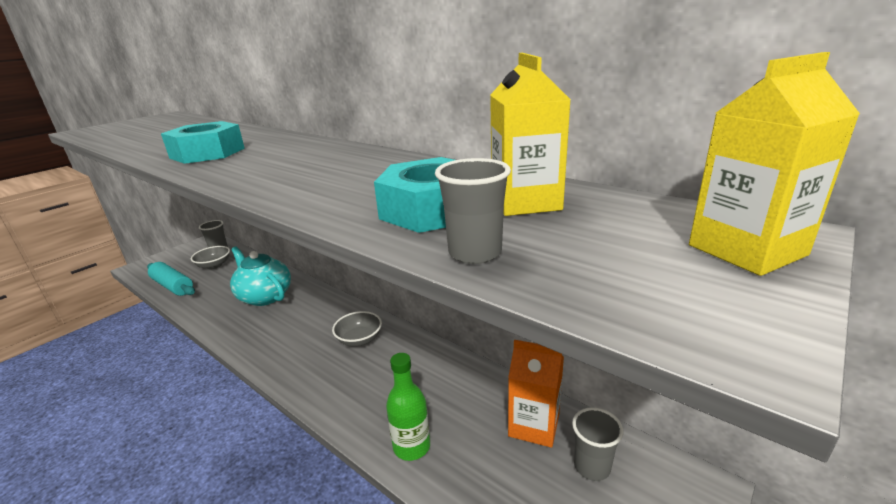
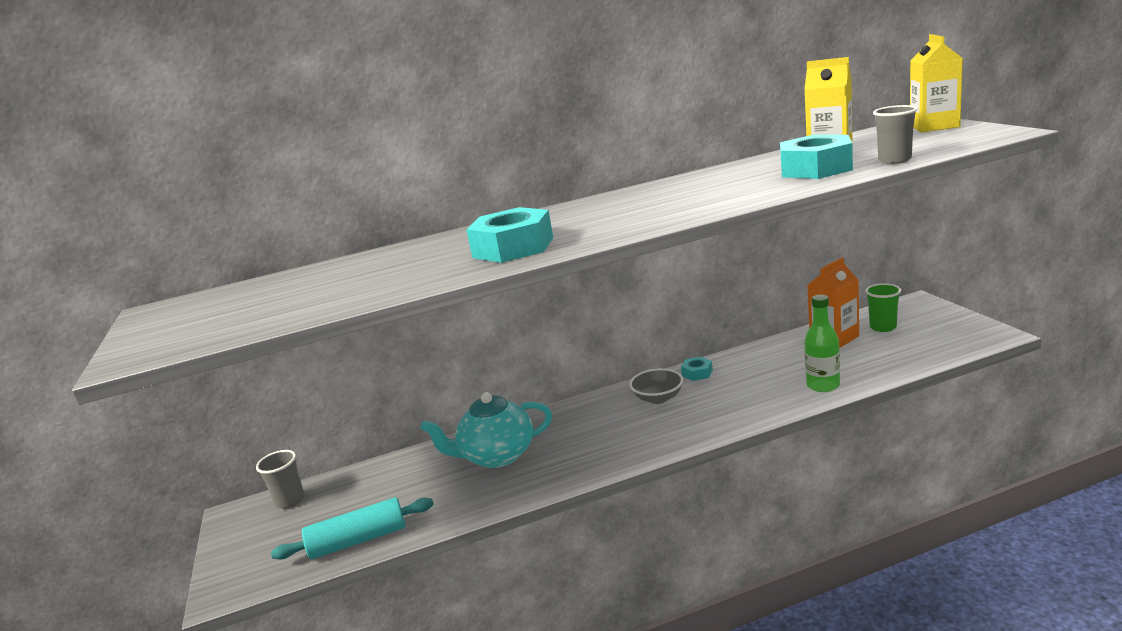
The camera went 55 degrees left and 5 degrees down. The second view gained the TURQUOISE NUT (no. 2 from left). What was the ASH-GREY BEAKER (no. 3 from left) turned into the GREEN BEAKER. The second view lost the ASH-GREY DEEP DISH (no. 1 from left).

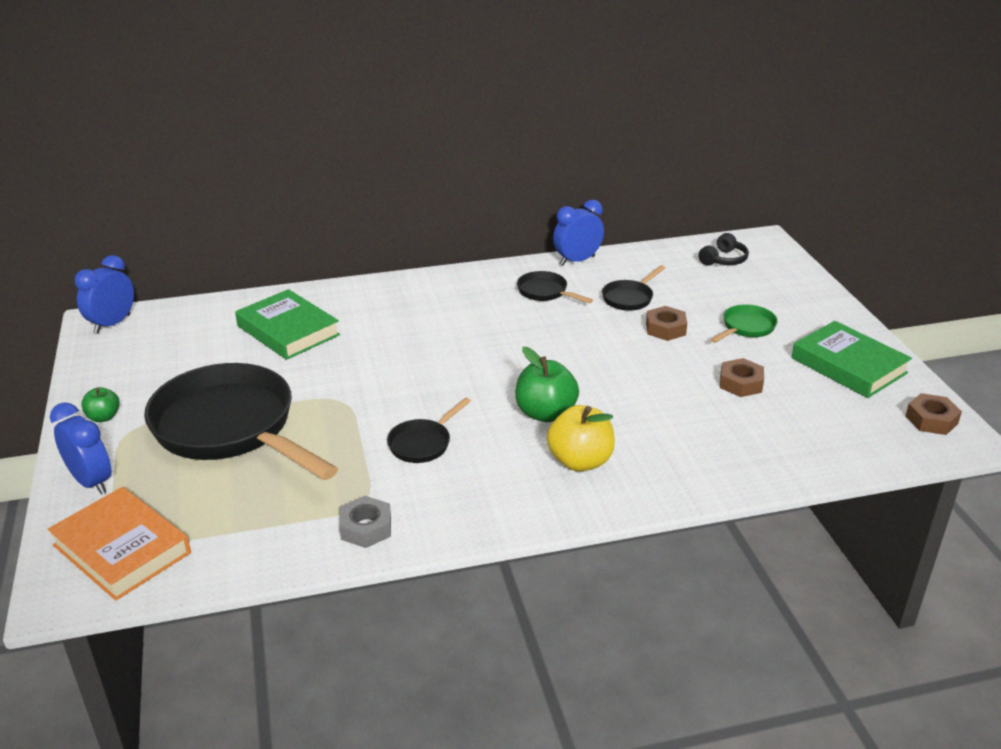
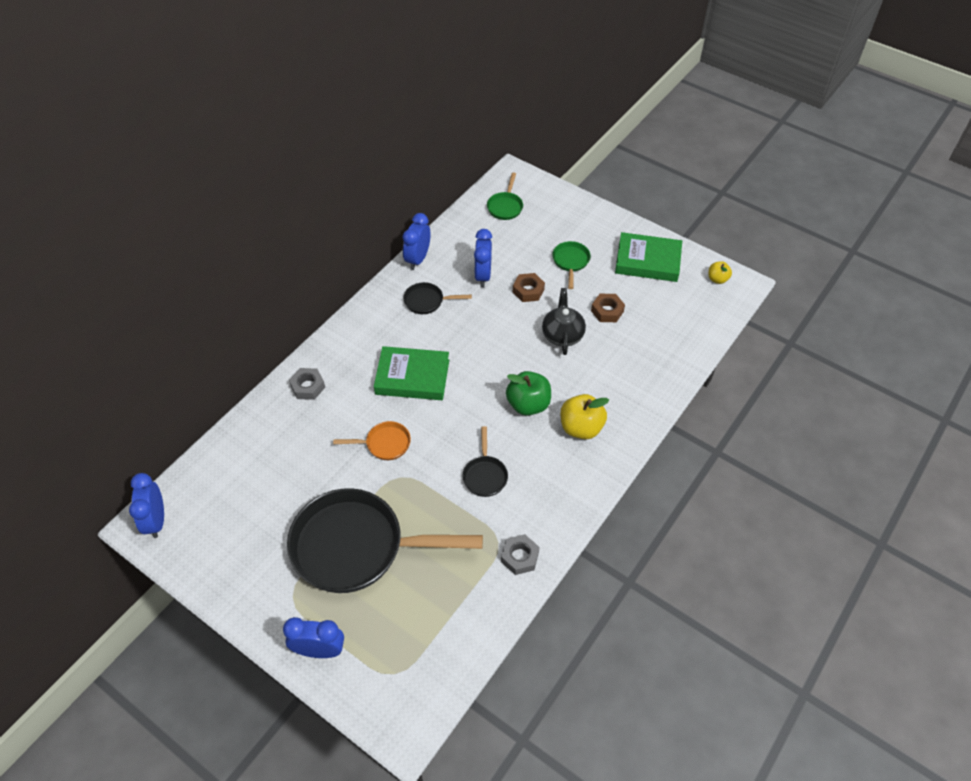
The camera went 40 degrees left and 20 degrees up. The second view gained the ASH-GREY NUT (no. 1 from left). The second view gained the ORANGE-COLOURED FRYING PAN. The GREEN HARDCOVER (no. 1 from left) ended up elsewhere. Where the BLACK FRYING PAN (no. 4 from left) stood, the ROYAL BLUE BEDSIDE CLOCK (no. 4 from left) came to stand. Where the BLACK HEADSET stood, the GREEN FRYING PAN (no. 1 from left) came to stand. The second view gained the BLACK TEAPOT. Where the DARK BROWN NUT (no. 3 from left) stood, the BRIGHT YELLOW APPLE FRUIT (no. 2 from left) came to stand. The second view lost the ORANGE-COLOURED HARDCOVER. The second view lost the GREEN APPLE FRUIT (no. 1 from left).

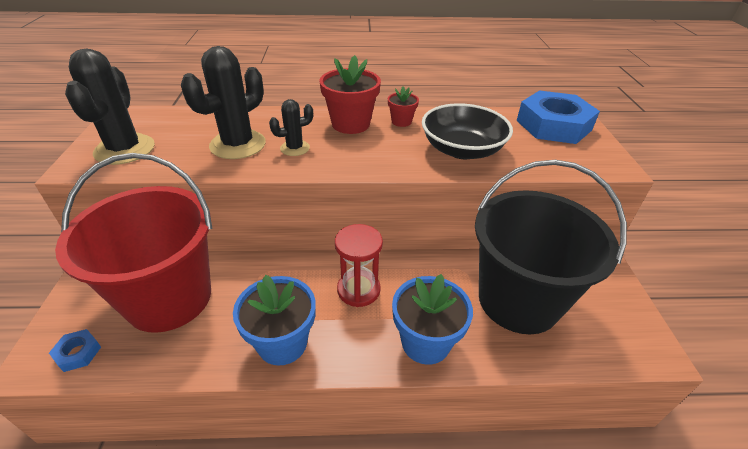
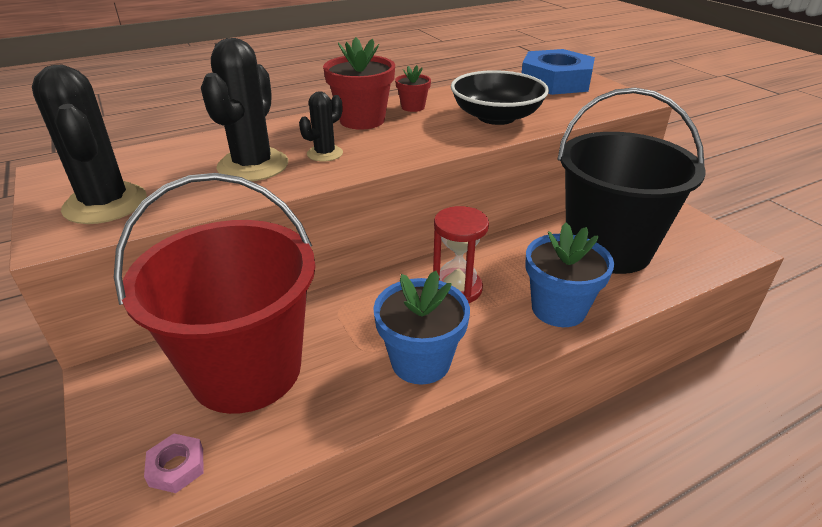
The camera went 25 degrees left and 5 degrees down. What was the ROYAL BLUE NUT (no. 1 from left) turned into the ROSY NUT.

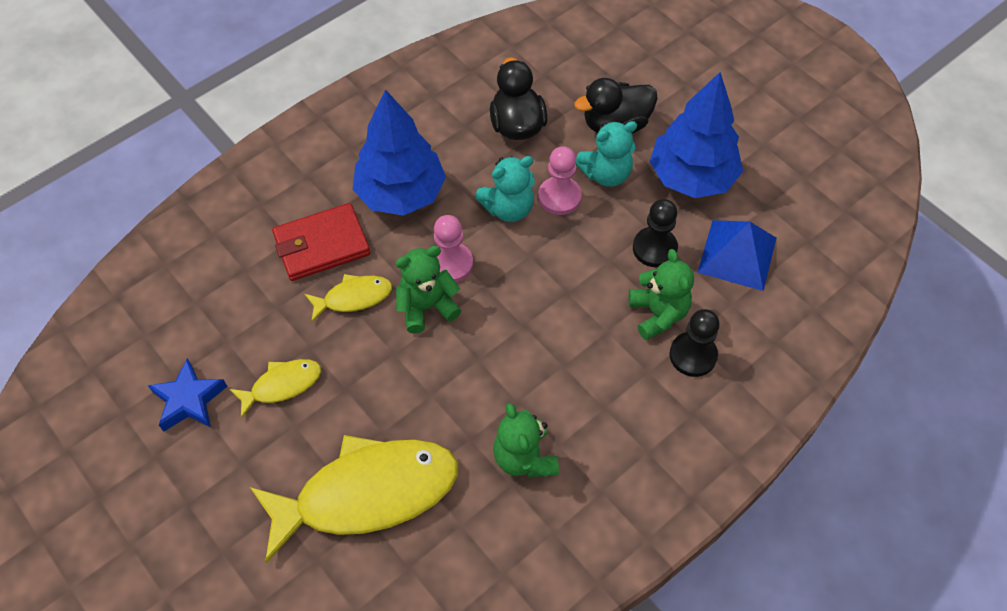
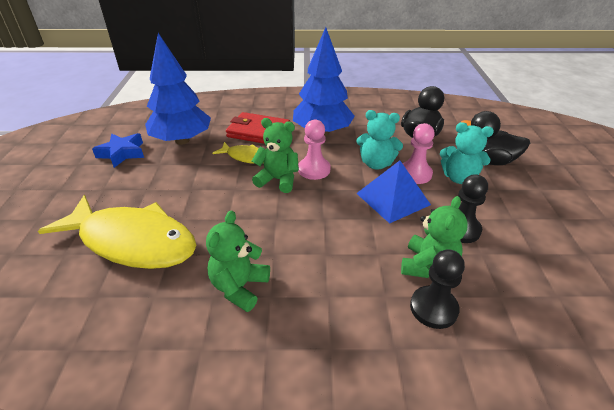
The camera went 40 degrees right and 20 degrees down. The ROYAL BLUE TREE (no. 2 from left in the first image) ended up elsewhere. The ROYAL BLUE SOLID PYRAMID ended up elsewhere. The second view lost the BRIGHT YELLOW TOY FISH (no. 1 from left).

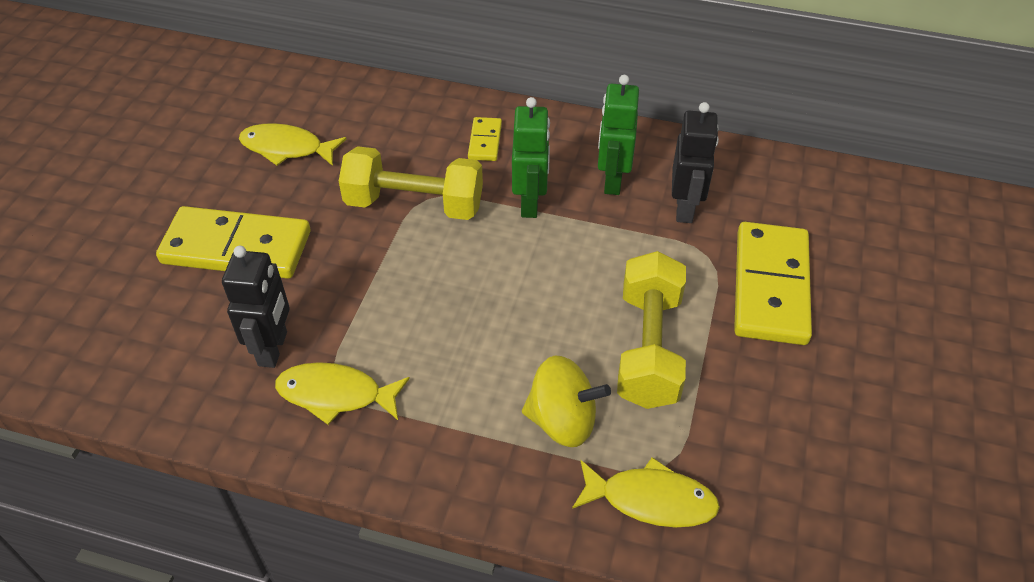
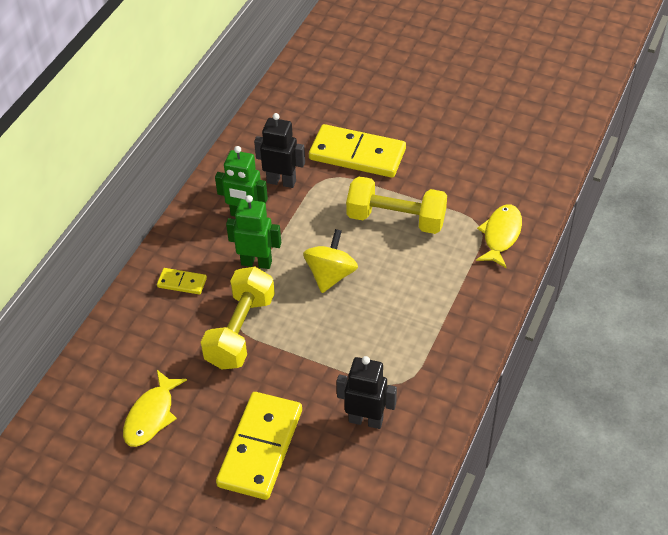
The camera went 80 degrees left and 0 degrees up. The BRIGHT YELLOW TOY TOP ended up elsewhere. The second view lost the BRIGHT YELLOW TOY FISH (no. 2 from left).

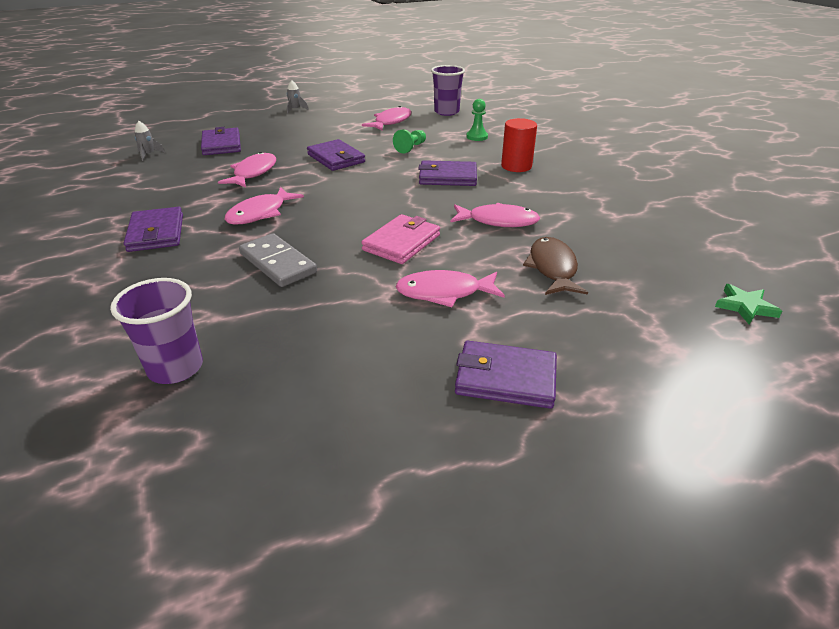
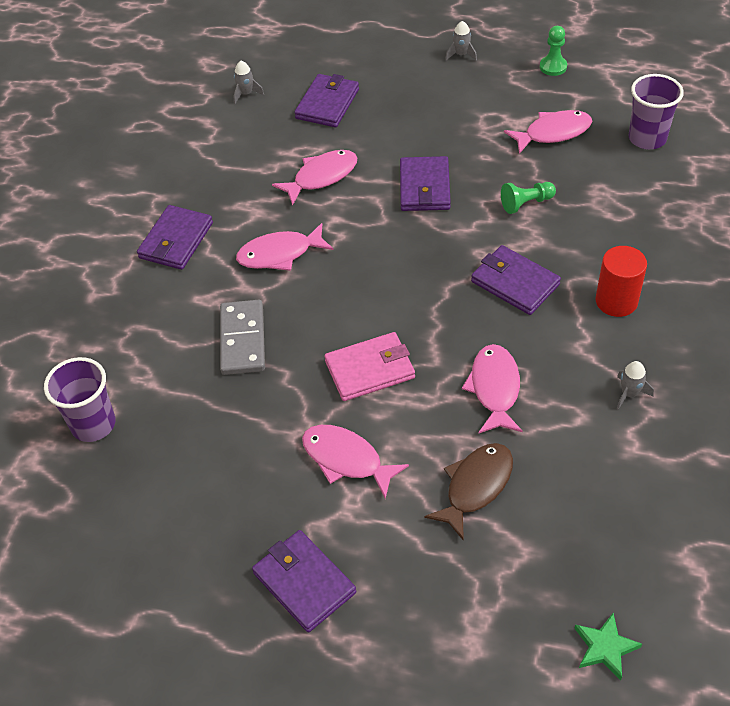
The camera went 40 degrees right and 15 degrees up. The ROSY TOY FISH (no. 5 from left in the first image) ended up facing another way, 135 degrees counterclockwise from before. The GREEN GAME PAWN (no. 2 from left) ended up elsewhere. The second view gained the ASH-GREY TOY ROCKET (no. 3 from left).

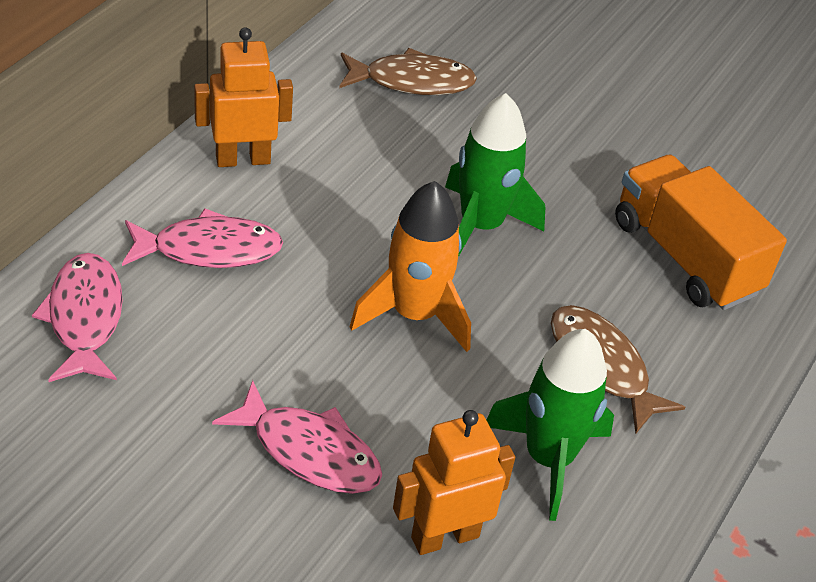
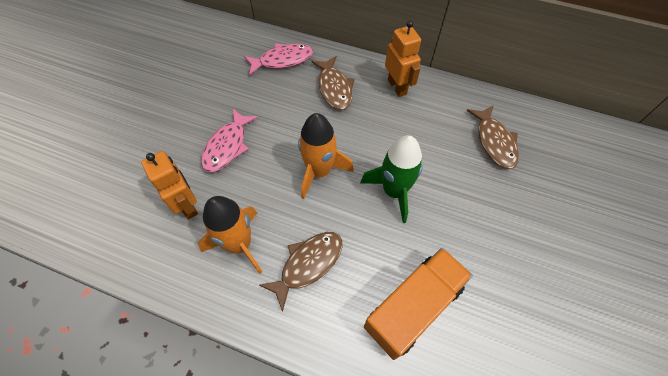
The camera went 85 degrees right and 15 degrees up. What was the GREEN TOY ROCKET (no. 2 from left) turned into the ORANGE-COLOURED TOY ROCKET (no. 1 from left). What was the ROSY TOY FISH (no. 2 from left) turned into the DARK BROWN TOY FISH (no. 2 from left).

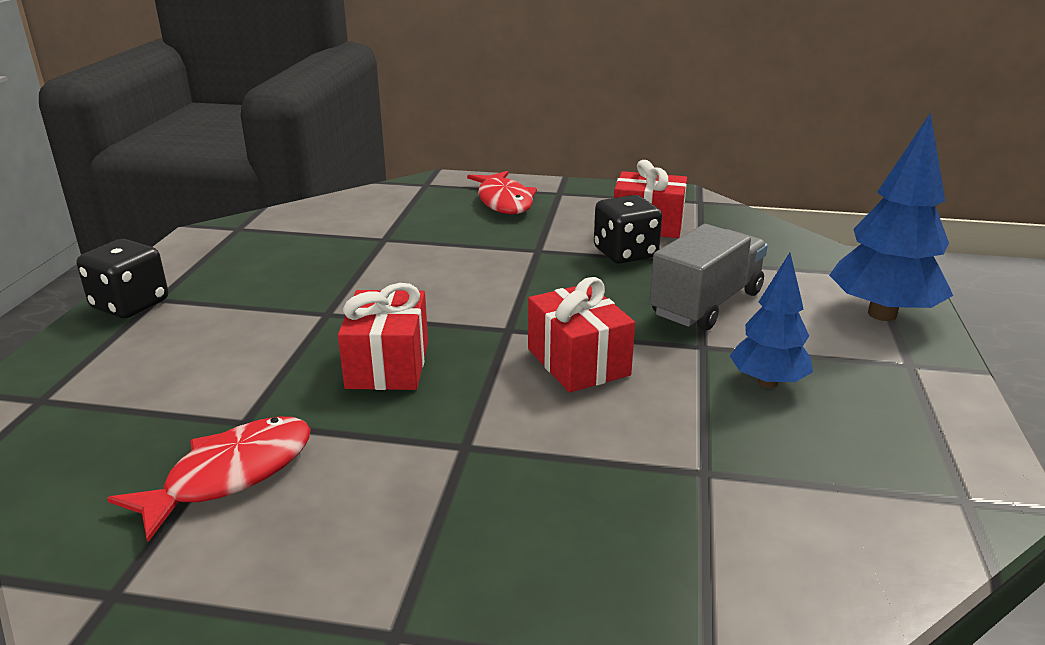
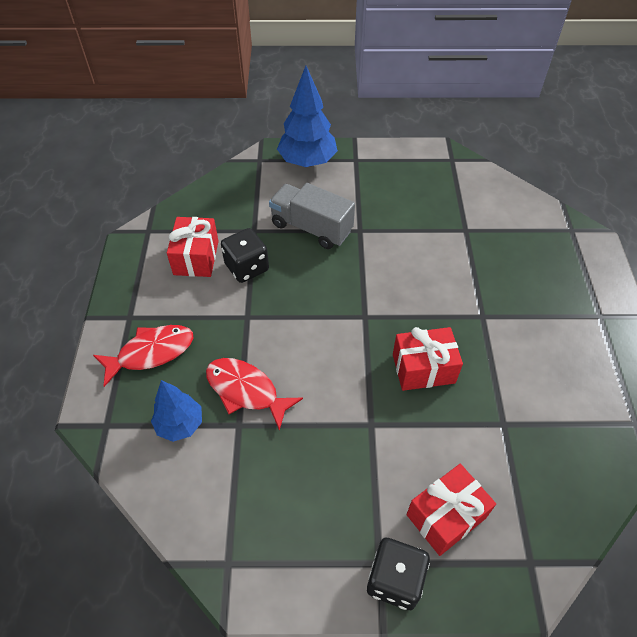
The camera went 100 degrees left and 25 degrees up. The ROYAL BLUE TREE (no. 1 from left) ended up elsewhere. The RED TOY FISH (no. 1 from left in the first image) ended up elsewhere. The RED GIFT (no. 2 from left in the first image) ended up elsewhere.

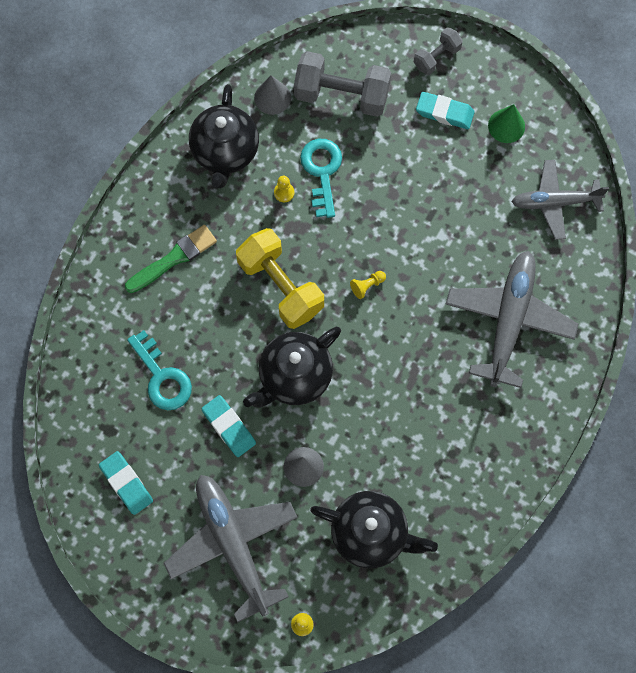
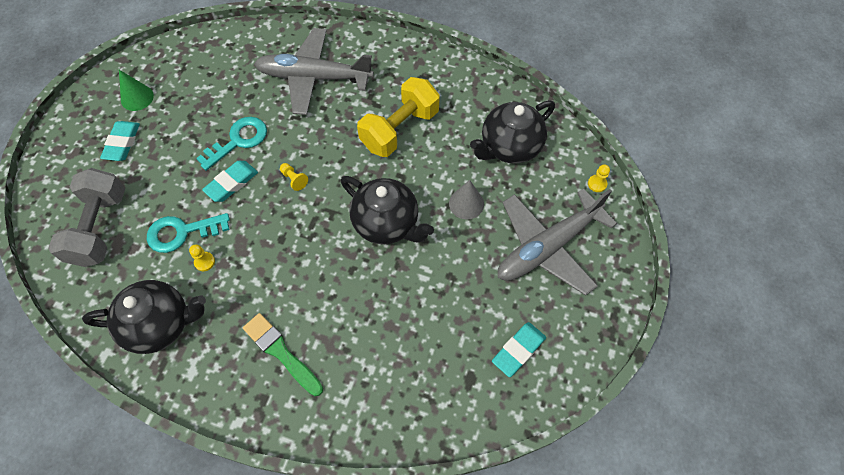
The camera went 100 degrees left and 10 degrees down. The TURQUOISE KEY (no. 1 from left in the first image) ended up elsewhere. The TURQUOISE GUM ERASER (no. 2 from left) ended up elsewhere. The BRIGHT YELLOW DUMBBELL ended up elsewhere. The BLACK TEAPOT (no. 3 from left) ended up facing another way, 135 degrees counterclockwise from before. The second view lost the ASH-GREY CONE (no. 1 from left). The second view lost the ASH-GREY DUMBBELL (no. 2 from left). The second view lost the ASH-GREY PLANE (no. 3 from left).

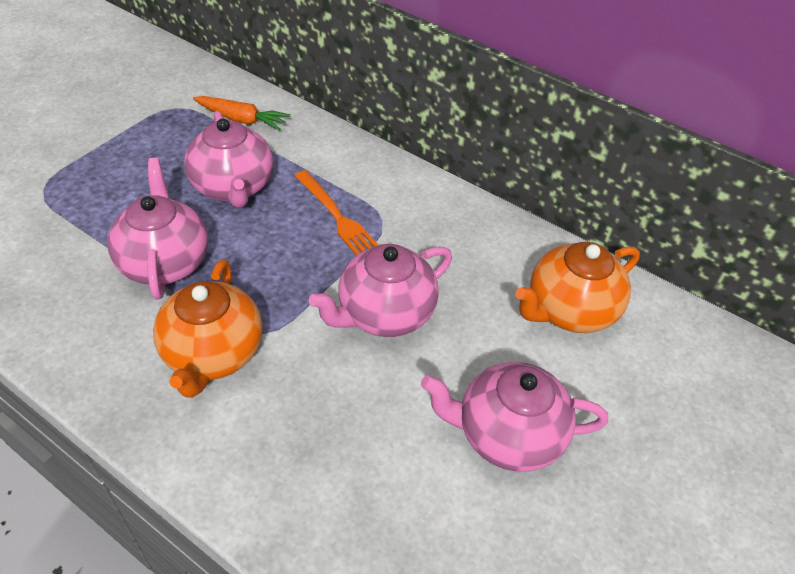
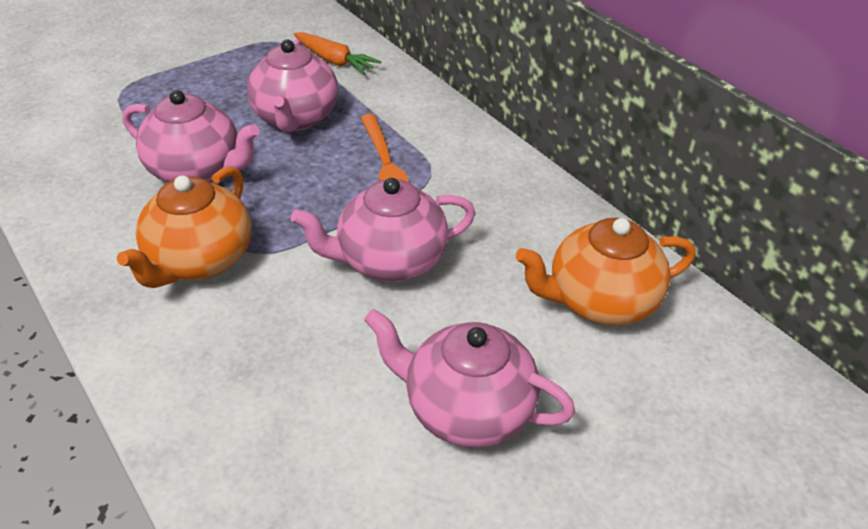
The camera went 20 degrees right and 5 degrees down. The ROSY TEAPOT (no. 1 from left) ended up facing another way, 105 degrees clockwise from before.

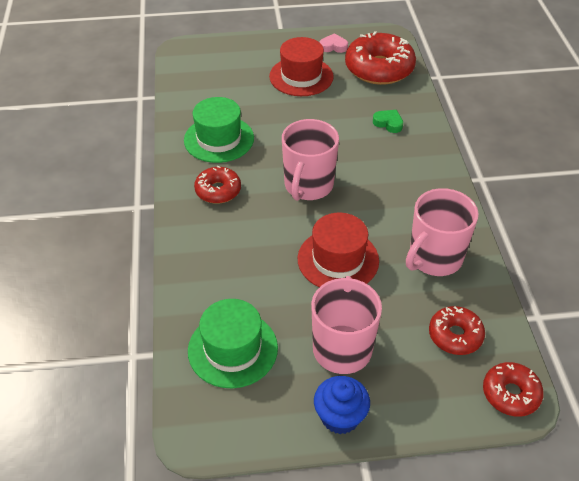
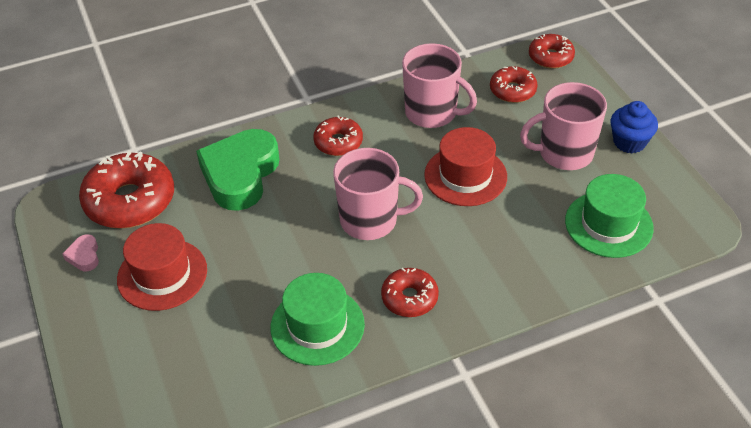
The camera went 105 degrees left and 0 degrees up. The size of the GREEN LOVE HEART changed by a factor of 2.46. The second view gained the RED DOUGHNUT (no. 2 from left).

